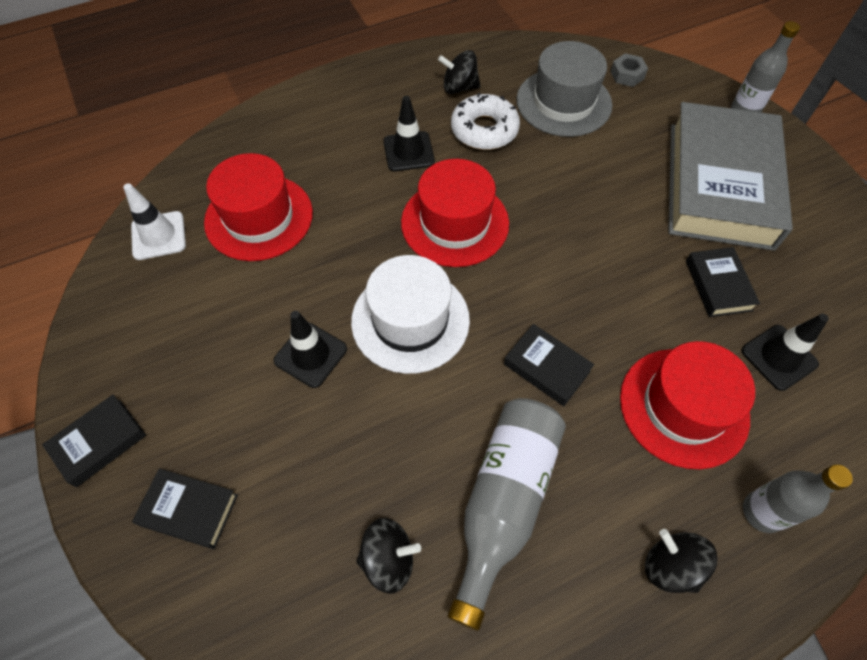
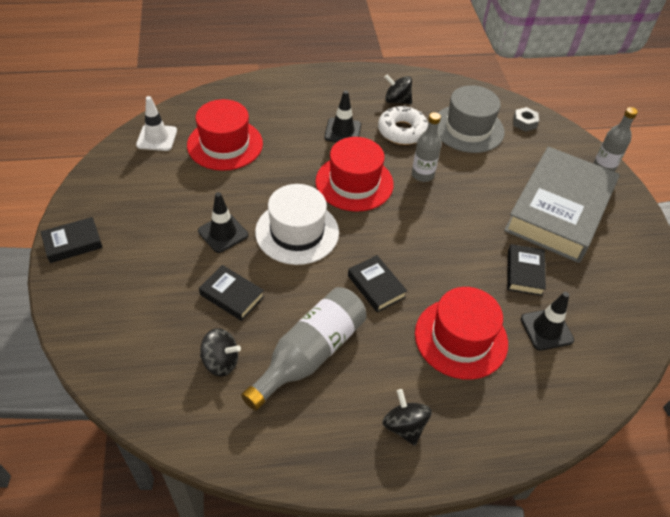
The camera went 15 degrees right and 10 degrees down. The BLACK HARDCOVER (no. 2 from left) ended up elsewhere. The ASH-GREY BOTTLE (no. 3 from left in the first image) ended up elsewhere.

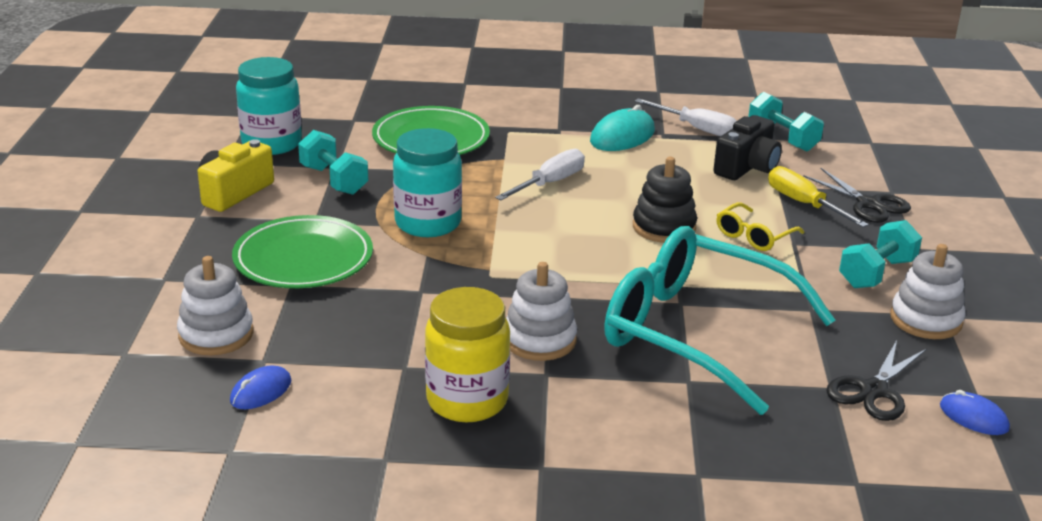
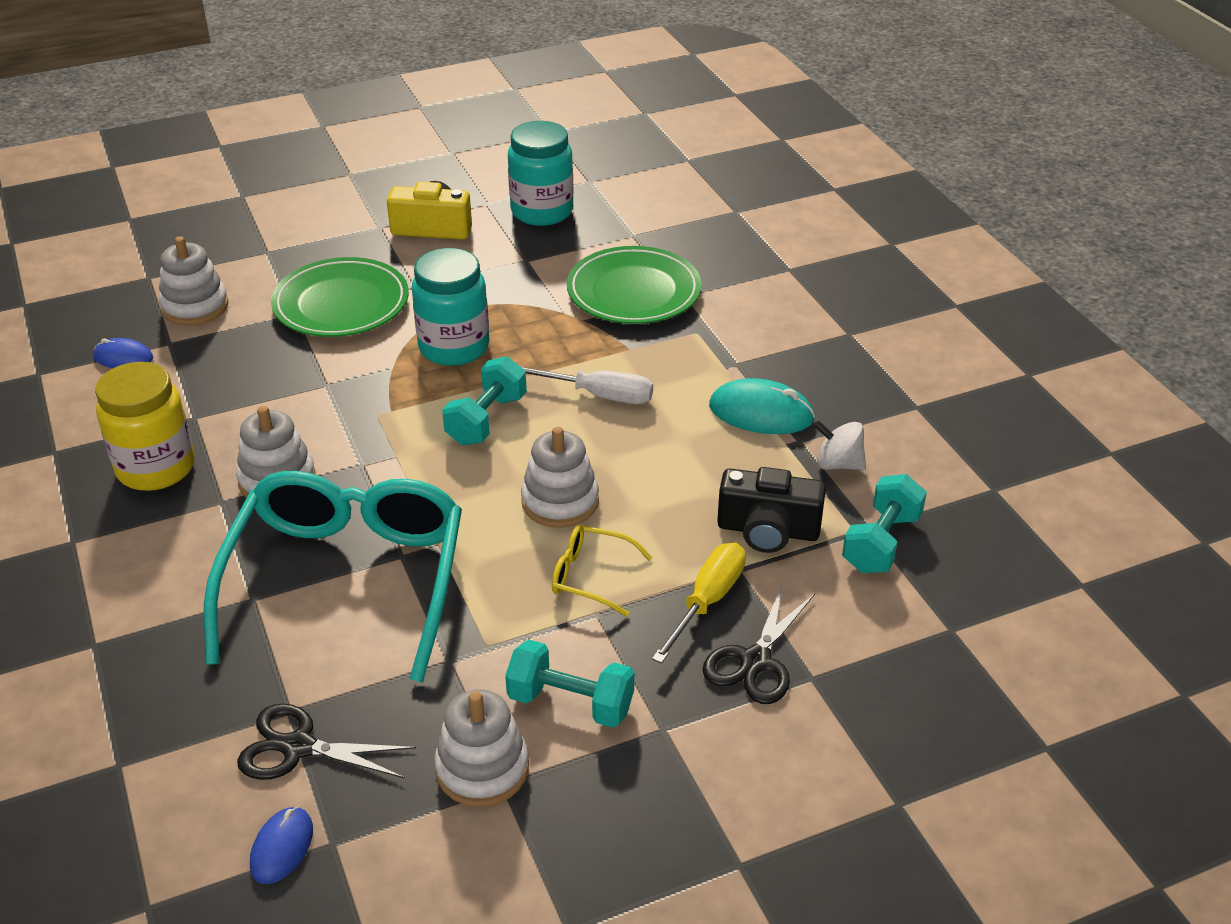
The camera went 65 degrees right and 10 degrees up. The TURQUOISE DUMBBELL (no. 1 from left) ended up elsewhere. What was the BLACK STACKING RINGS turned into the WHITE STACKING RINGS (no. 4 from left). Where the WHITE SCREWDRIVER (no. 2 from left) stood, the WHITE TOY TOP came to stand.

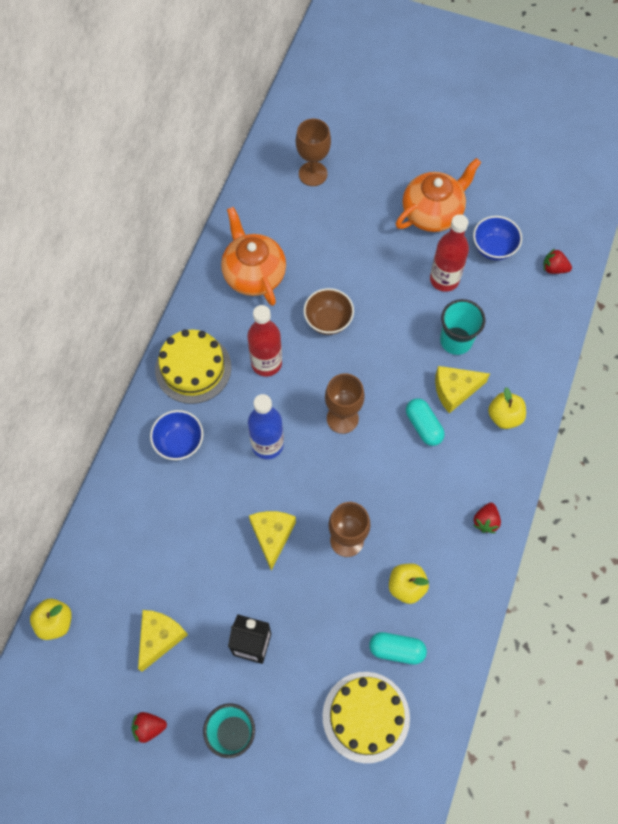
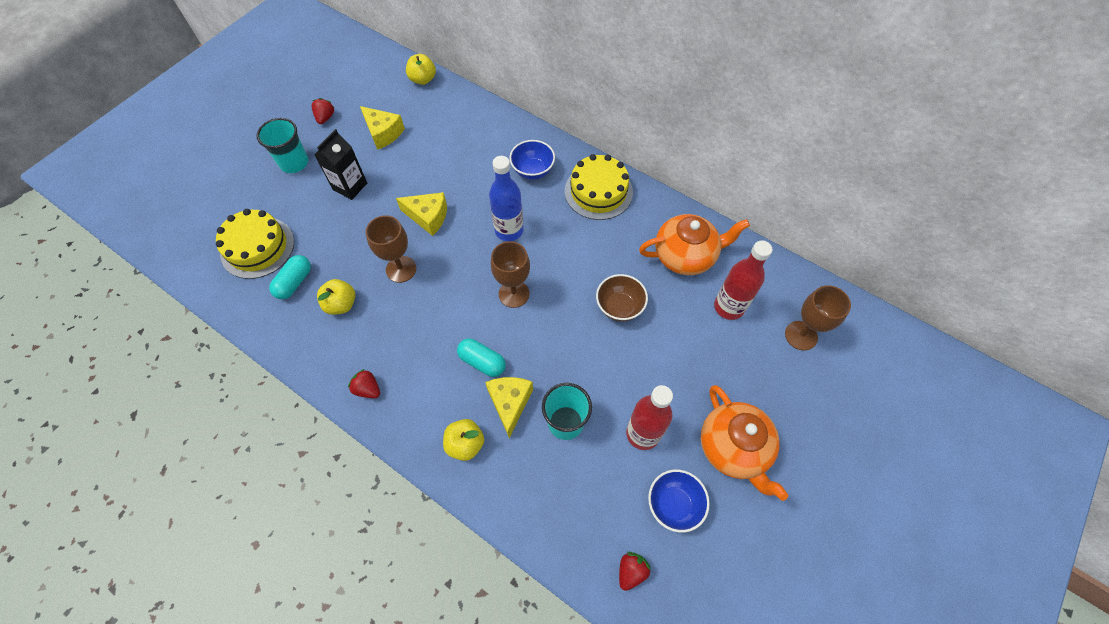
The camera went 105 degrees right and 5 degrees down. The TURQUOISE PILL (no. 2 from left) ended up facing another way, 45 degrees clockwise from before. The RED BOTTLE (no. 1 from left in the first image) ended up elsewhere.

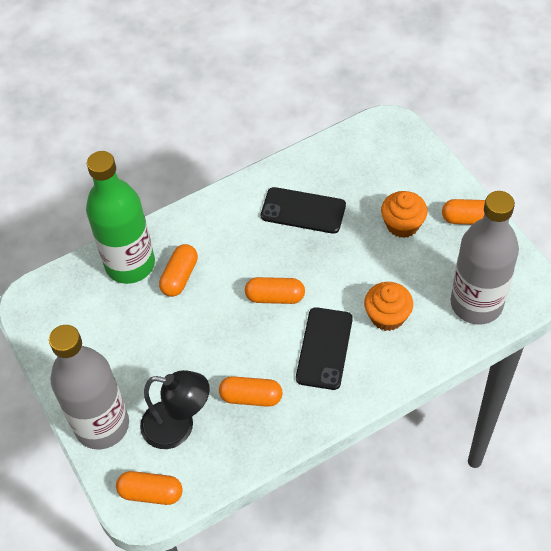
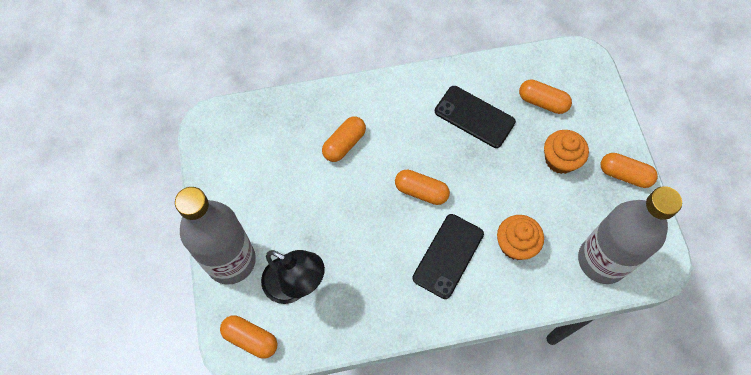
The camera went 15 degrees right and 10 degrees up. The ORANGE-COLOURED PILL (no. 3 from left in the first image) ended up elsewhere. The second view lost the GREEN BOTTLE.

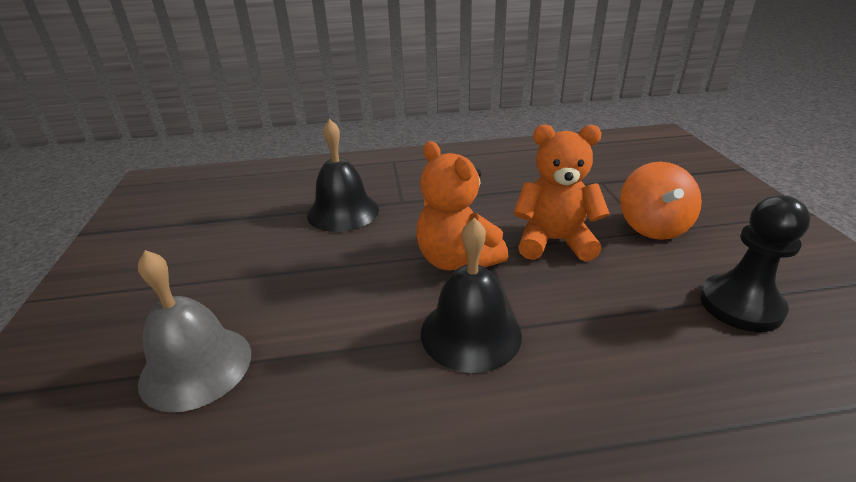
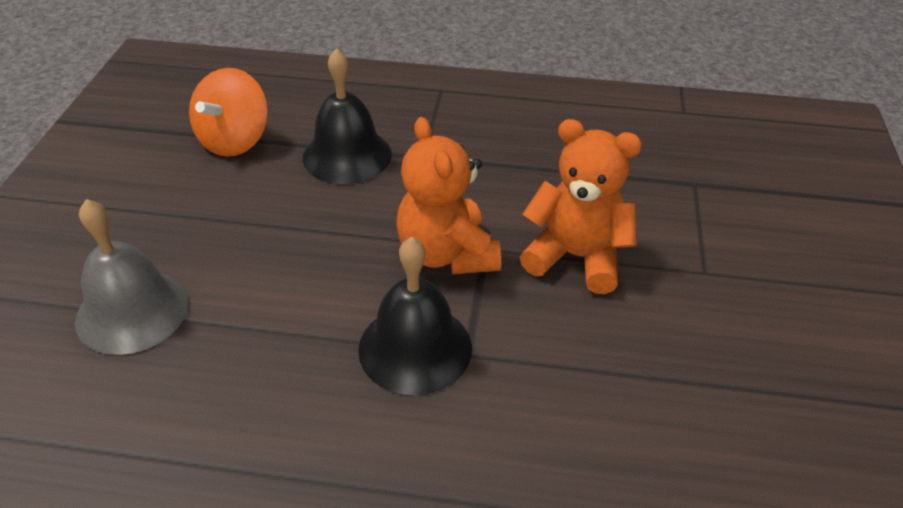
The camera went 15 degrees right and 10 degrees up. The ORANGE-COLOURED TOY TOP ended up elsewhere. The second view lost the BLACK GAME PAWN.

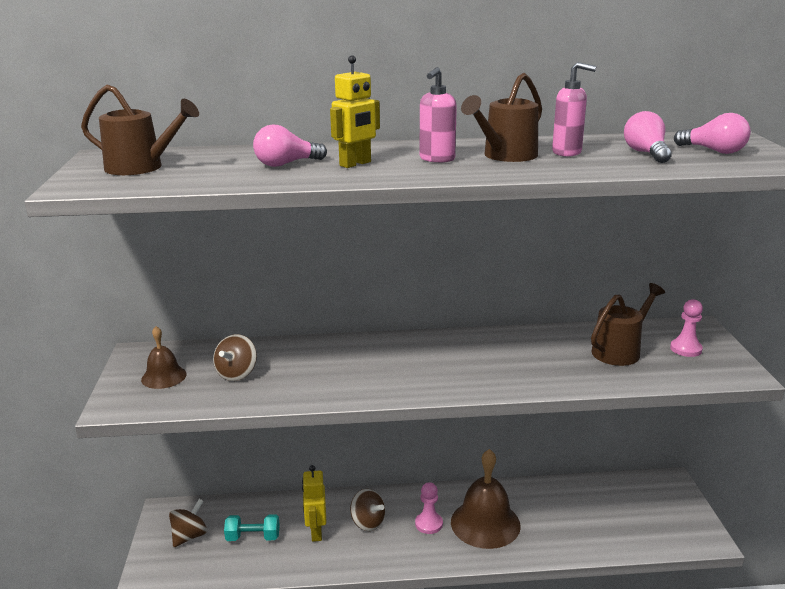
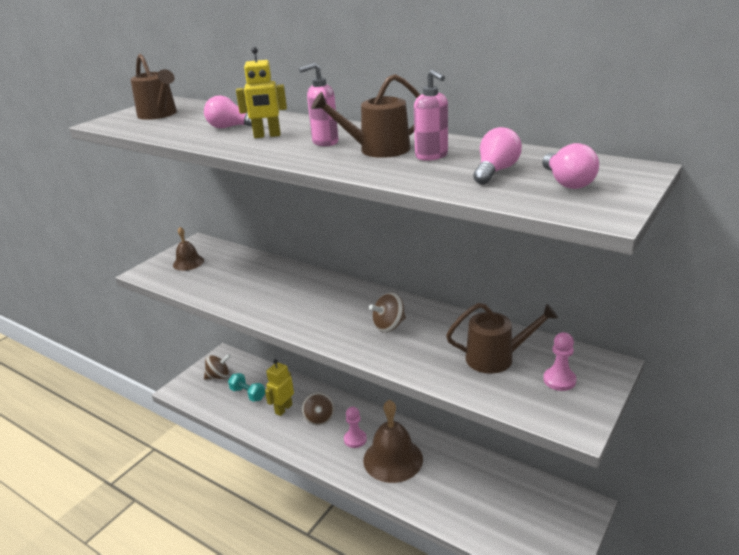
The camera went 40 degrees right and 5 degrees up. The DARK BROWN TOY TOP (no. 2 from left in the first image) ended up elsewhere.

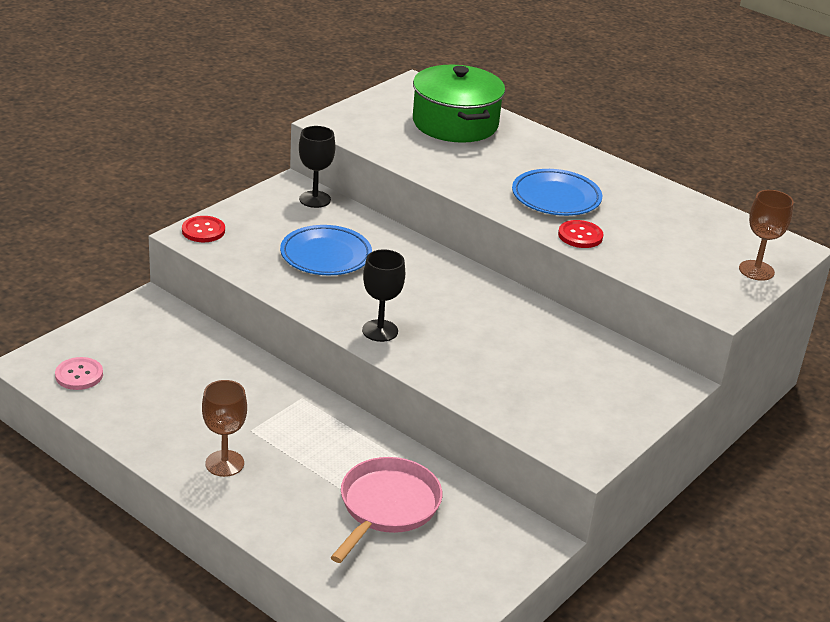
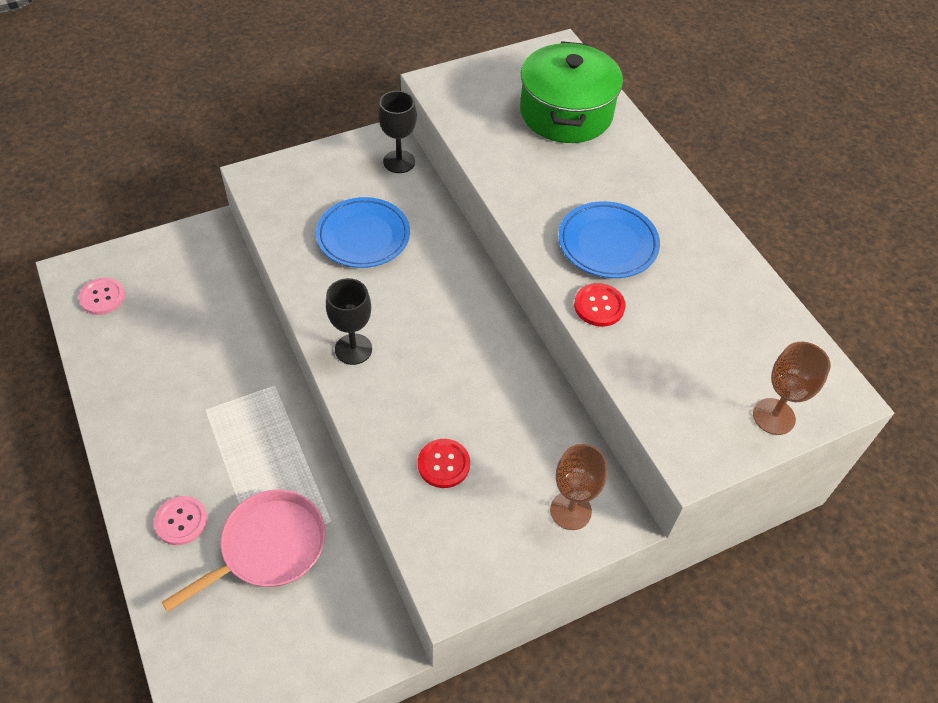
The camera went 25 degrees right and 20 degrees up. The second view gained the ROSY SHIRT BUTTON (no. 2 from left). The RED SHIRT BUTTON (no. 1 from left) ended up elsewhere. The DARK BROWN WINE GLASS (no. 1 from left) ended up elsewhere.

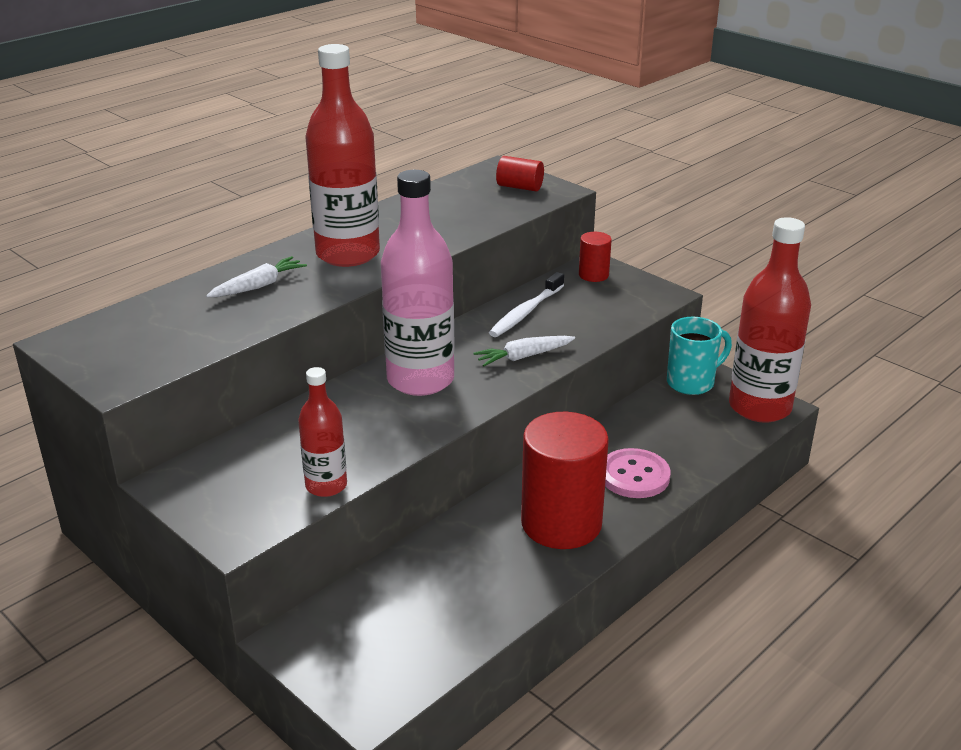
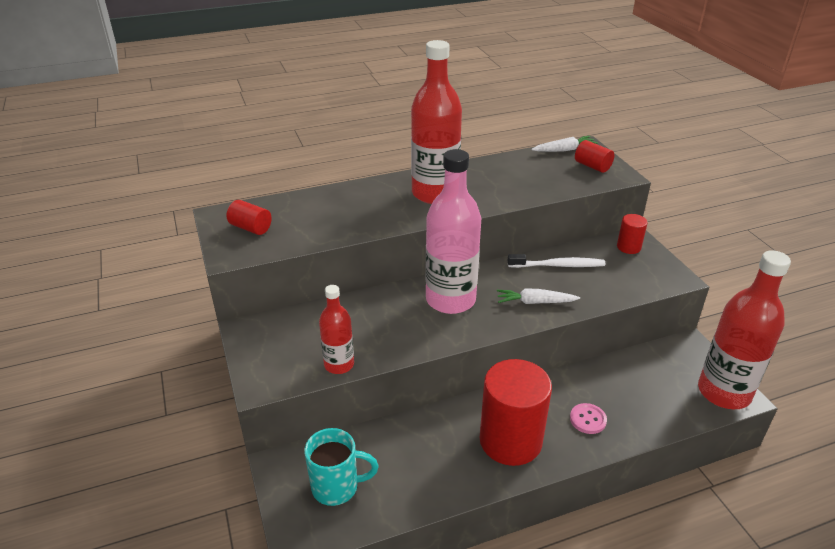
The camera went 25 degrees right and 5 degrees up. The second view gained the RED SOLID CYLINDER (no. 1 from left). The TURQUOISE MUG ended up elsewhere. The WHITE TOOTH BRUSH ended up facing another way, 150 degrees counterclockwise from before. The WHITE ROOT VEGETABLE (no. 1 from left in the first image) ended up elsewhere. The size of the ROSY SHIRT BUTTON changed by a factor of 0.65.

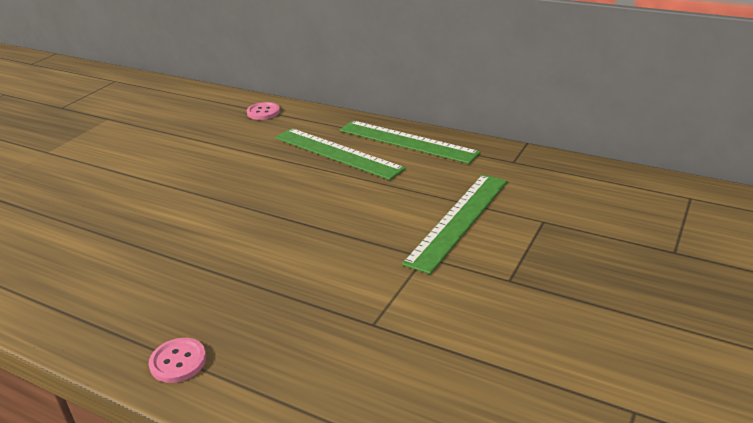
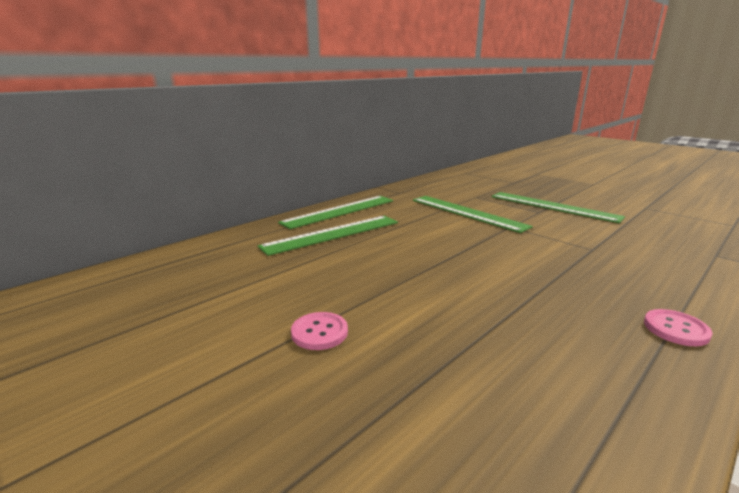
The camera went 75 degrees left and 10 degrees down. The ROSY SHIRT BUTTON (no. 2 from left in the first image) ended up elsewhere. The second view gained the GREEN STRAIGHTEDGE (no. 4 from left).

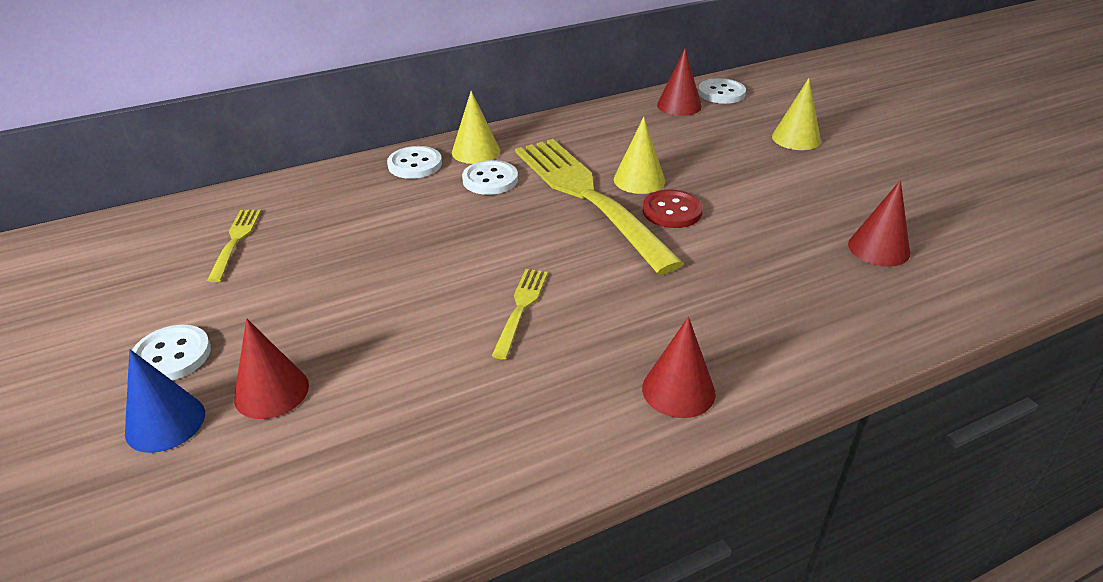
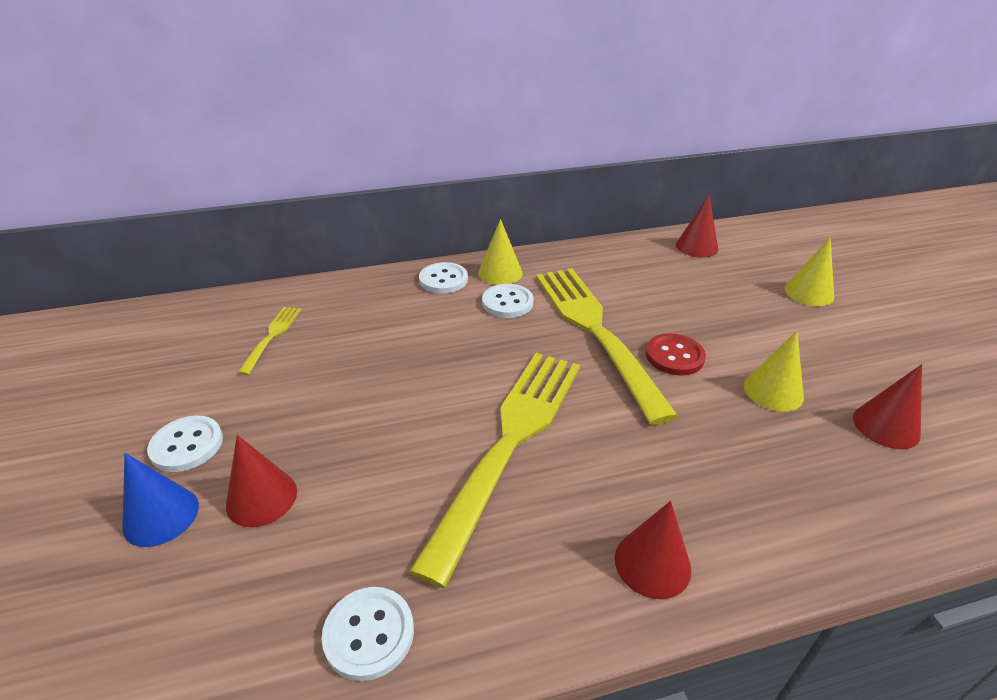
The camera went 10 degrees right and 0 degrees up. The WHITE SHIRT BUTTON (no. 4 from left in the first image) ended up elsewhere. The size of the BRIGHT YELLOW DINNER FORK (no. 2 from left) changed by a factor of 2.31. The BRIGHT YELLOW CONE (no. 2 from left) ended up elsewhere.

